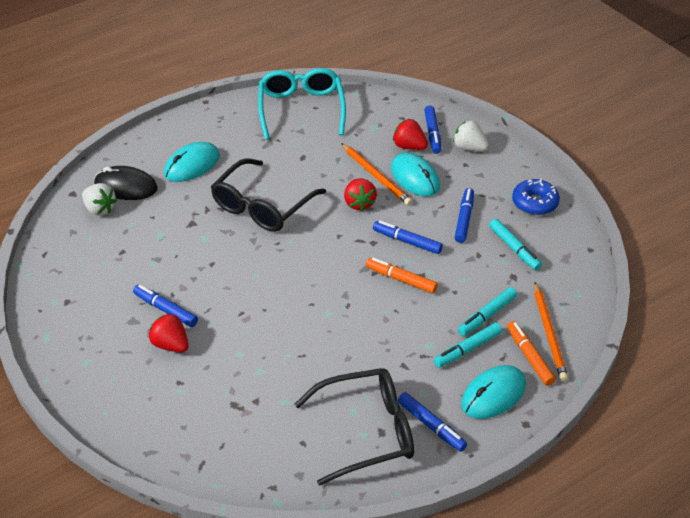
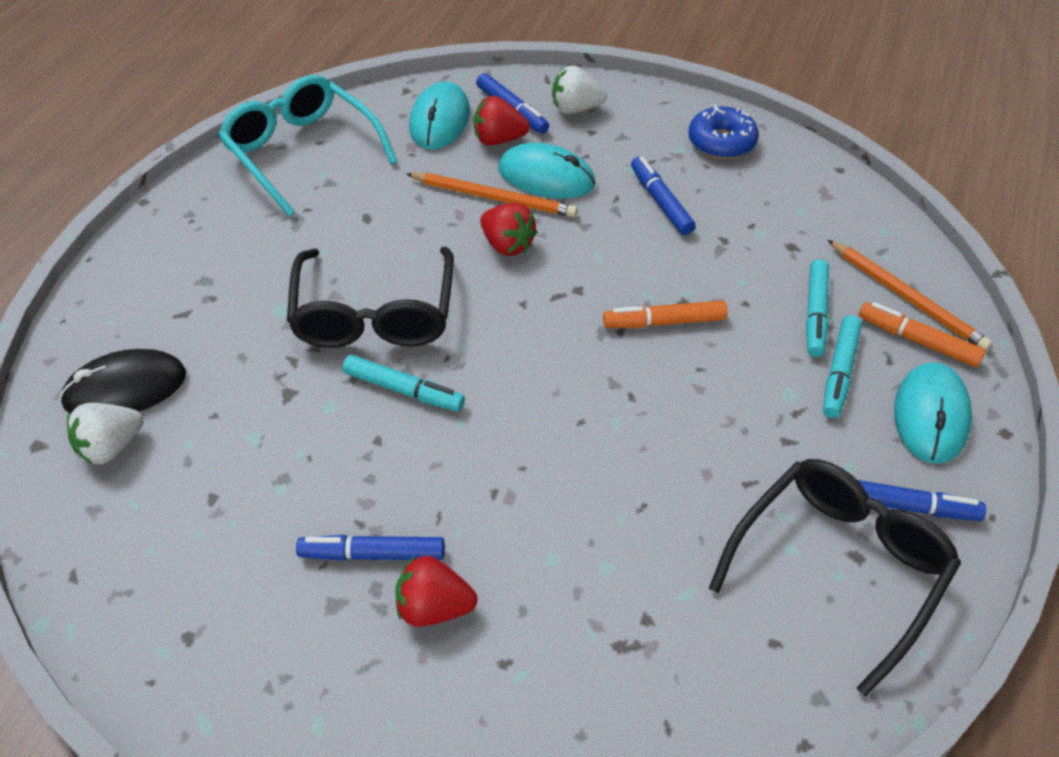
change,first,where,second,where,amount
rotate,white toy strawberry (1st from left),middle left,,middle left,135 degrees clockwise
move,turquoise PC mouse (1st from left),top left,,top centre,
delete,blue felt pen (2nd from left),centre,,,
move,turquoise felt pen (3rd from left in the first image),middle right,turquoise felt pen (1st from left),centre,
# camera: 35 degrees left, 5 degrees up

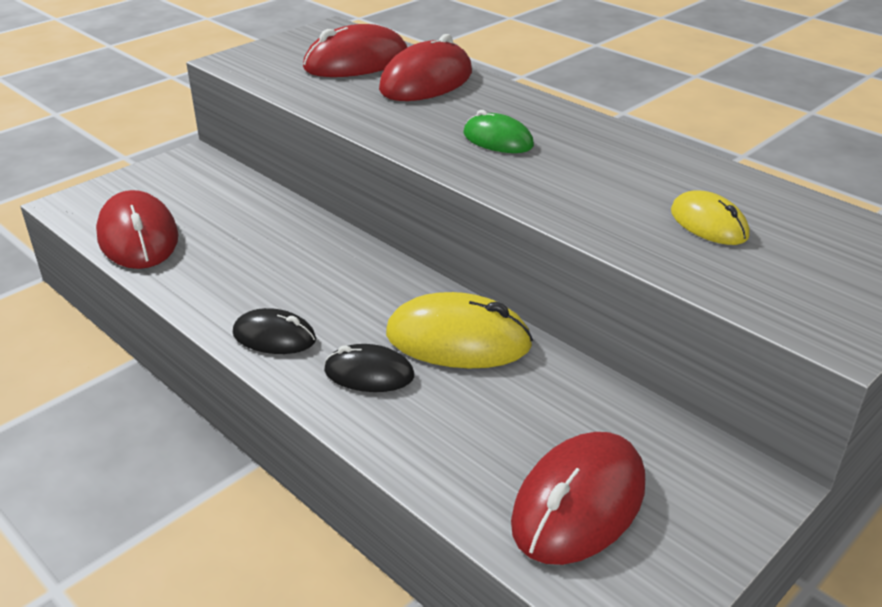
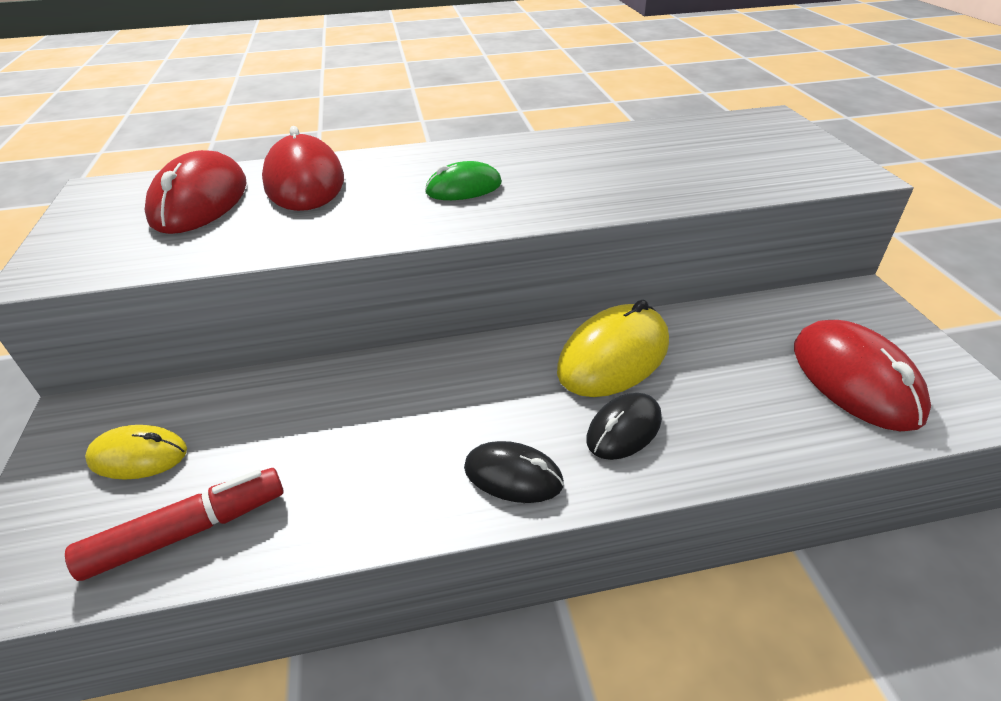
change,first,where,second,where,amount
replace,crimson PC mouse (1st from left),middle left,crimson felt pen,bottom left,
rotate,ebony PC mouse (1st from left),middle left,,bottom centre,60 degrees clockwise
move,golden PC mouse (2nd from left in the first image),middle right,golden PC mouse (1st from left),middle left,
# camera: 55 degrees left, 5 degrees up

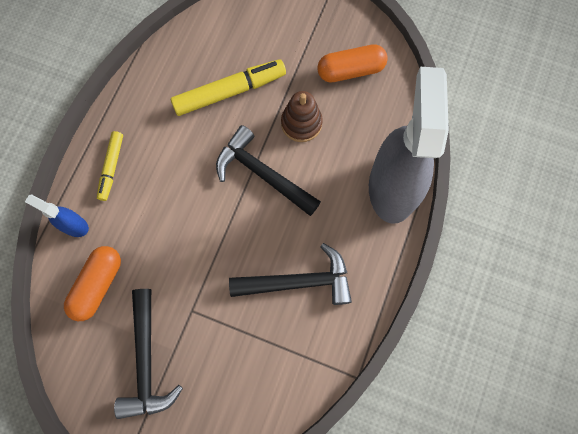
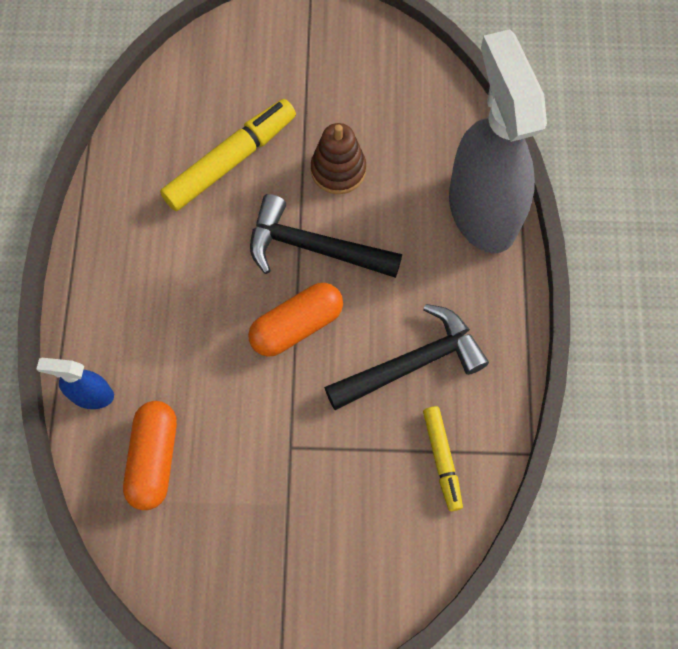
change,first,where,second,where,amount
move,golden felt pen (1st from left in the first image),middle left,golden felt pen (2nd from left),bottom centre,
delete,ebony carpenter's hammer (1st from left),bottom left,,,
move,orange-coloured capsule (2nd from left),top centre,,centre,
# camera: 20 degrees left, 5 degrees down

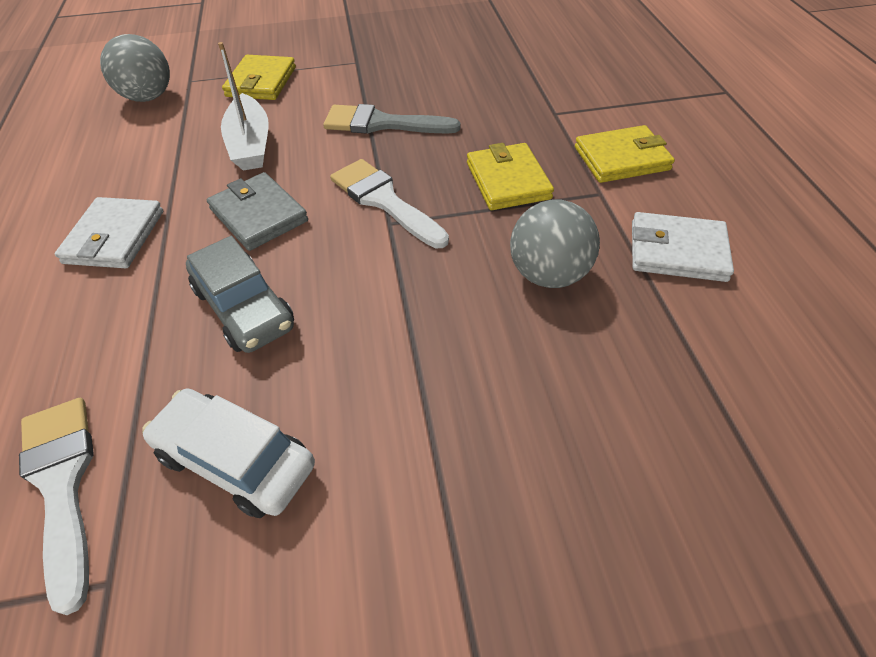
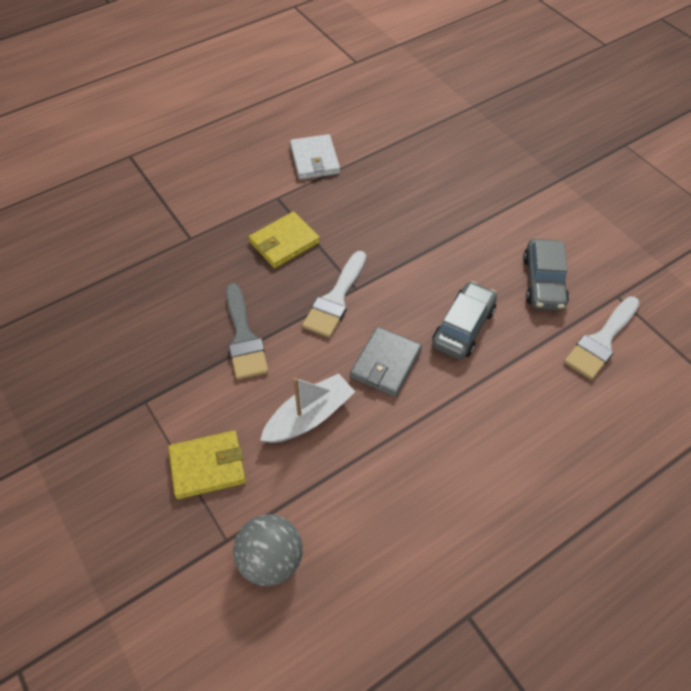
change,first,where,second,where,amount
delete,white wallet (1st from left),middle left,,,
recolor,white automobile,bottom left,grey automobile (2nd from left),middle right,
delete,grey sphere (2nd from left),centre,,,
delete,golden wallet (3rd from left),top right,,,
# camera: 115 degrees left, 5 degrees up

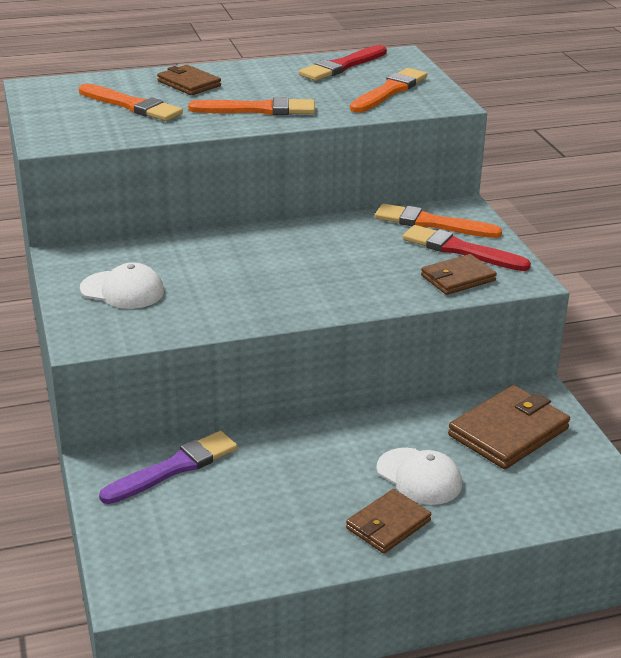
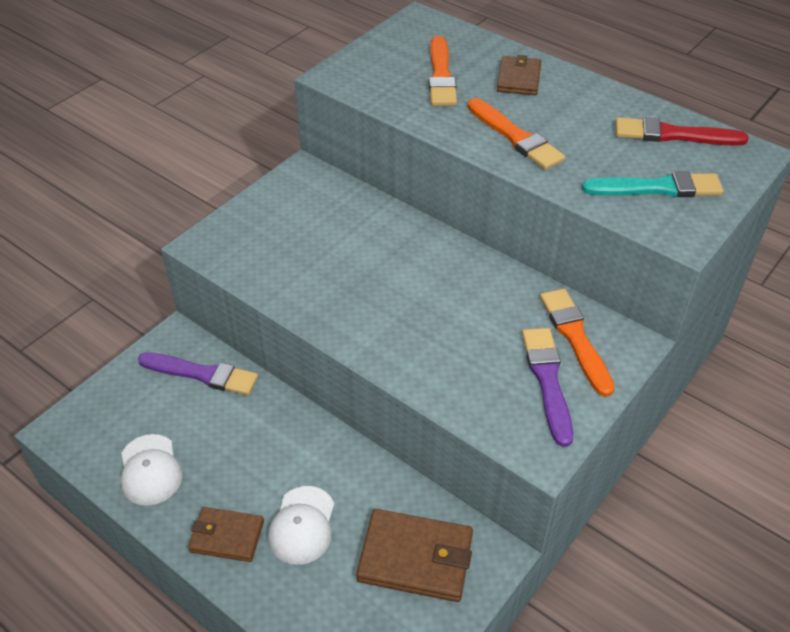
change,first,where,second,where,amount
move,white peaked cap (1st from left),middle left,,bottom left,
recolor,orange-coloured paintbrush (3rd from left),top centre,turquoise paintbrush,top right,
recolor,crimson paintbrush (2nd from left),middle right,purple paintbrush (2nd from left),middle right,
delete,russet wallet (3rd from left),middle right,,,
# camera: 55 degrees right, 15 degrees up

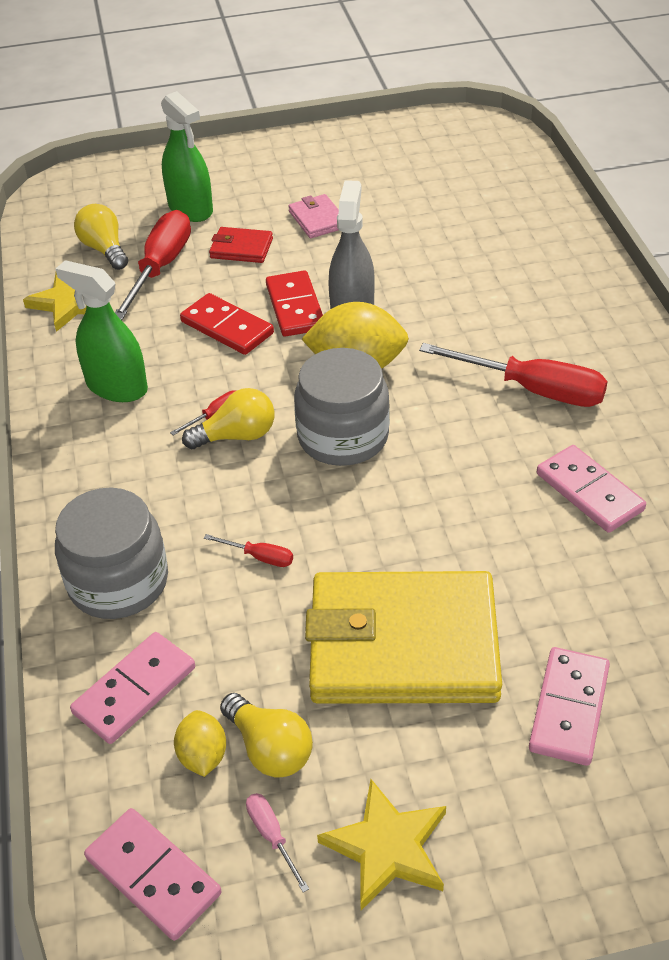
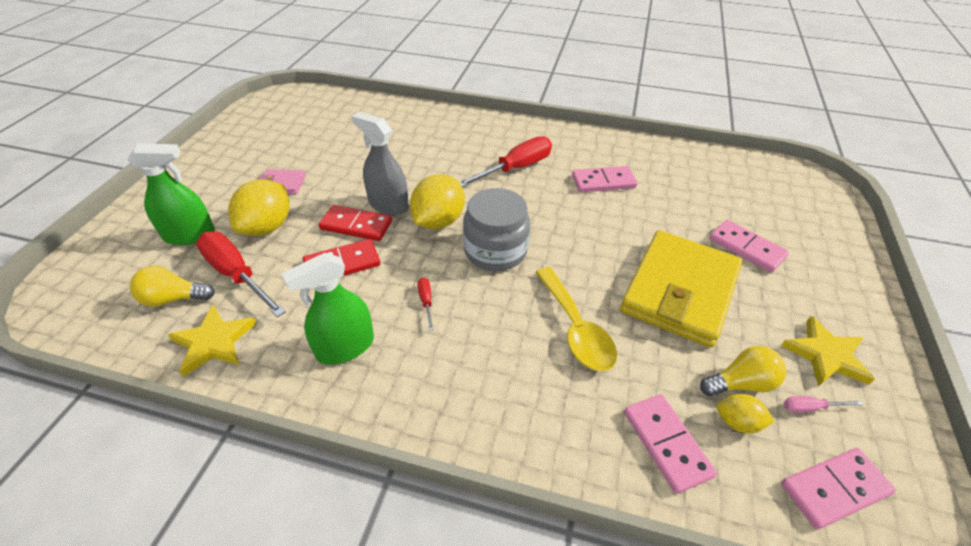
change,first,where,second,where,amount
delete,grey preserve jar (1st from left),middle left,,,
delete,golden lightbulb (2nd from left),centre,,,
replace,crimson hand screwdriver (3rd from left),centre,golden tablespoon,centre,
replace,crimson wallet,top centre,golden citrus fruit (1st from left),middle left,
# camera: 65 degrees left, 0 degrees up

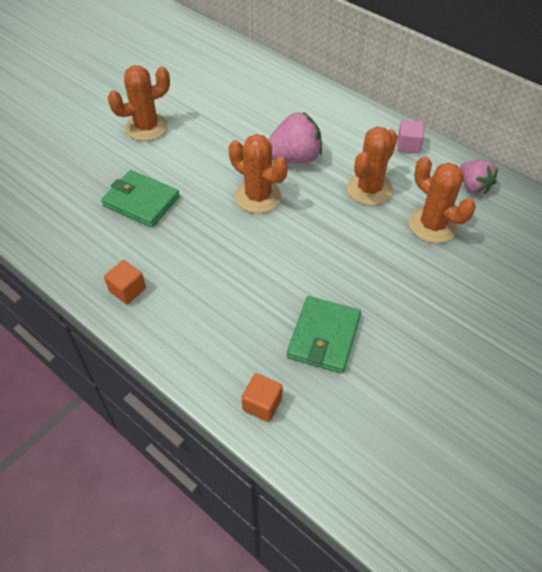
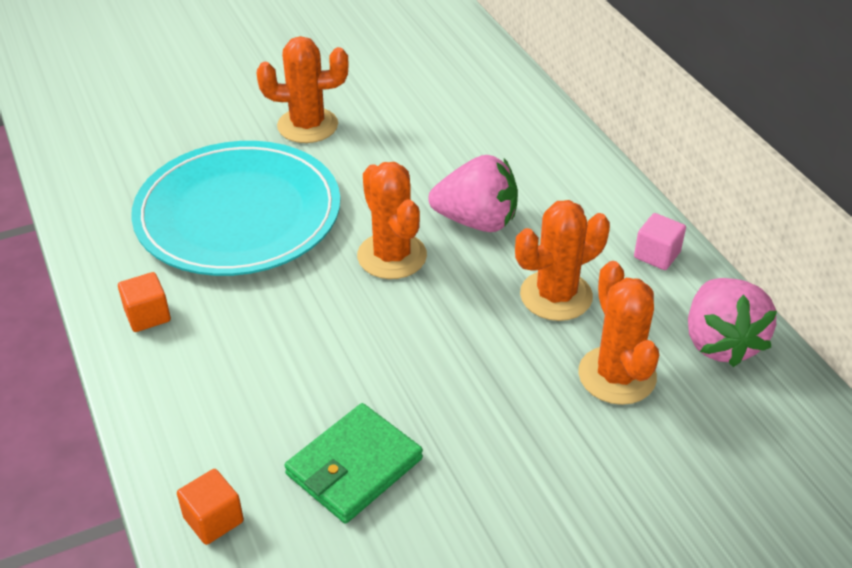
change,first,where,second,where,amount
replace,green wallet (1st from left),middle left,turquoise dinner plate,middle left,
resize,rosy toy strawberry (2nd from left),top right,,middle right,x1.53
# camera: 25 degrees right, 10 degrees down

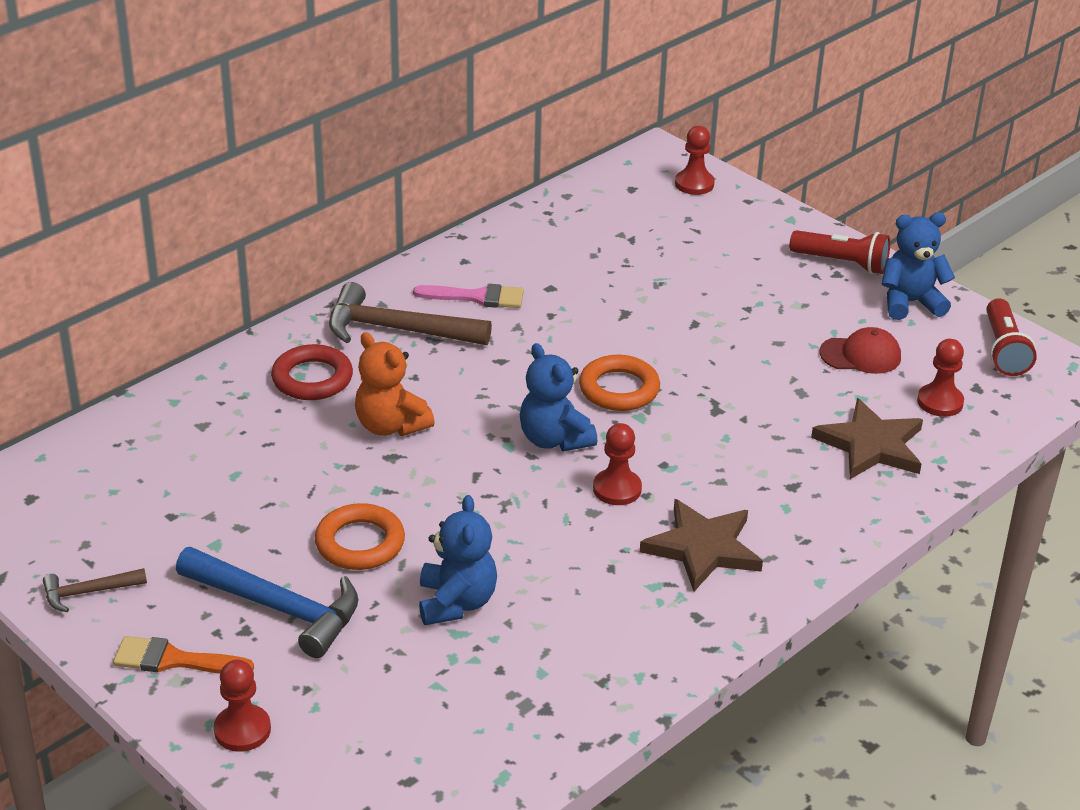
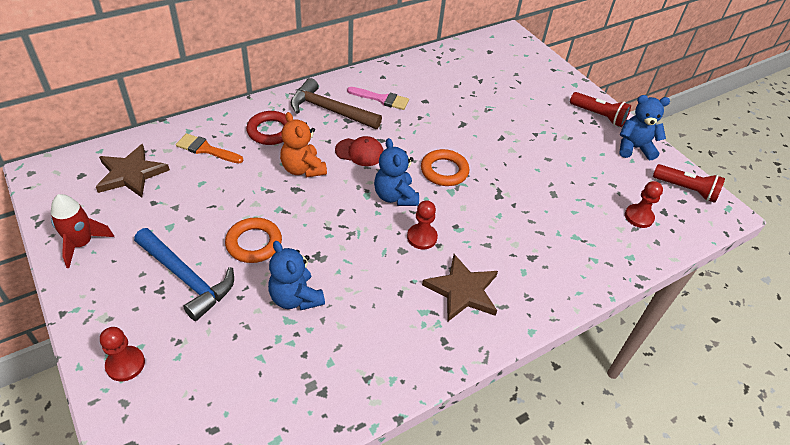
change,first,where,second,where,amount
replace,russet carpenter's hammer (1st from left),bottom left,crimson toy rocket,middle left,
move,orange-coloured paintbrush,bottom left,,top left,
rotate,blue stuffed bear (1st from left),bottom centre,,centre,135 degrees clockwise
delete,crimson chess pawn (3rd from left),top centre,,,
move,russet star shape (2nd from left in the first image),middle right,russet star shape (1st from left),middle left,
move,crimson peaked cap,middle right,,centre,
rotate,crimson pocket torch (2nd from left),middle right,,middle right,75 degrees counterclockwise
# camera: 10 degrees right, 10 degrees up

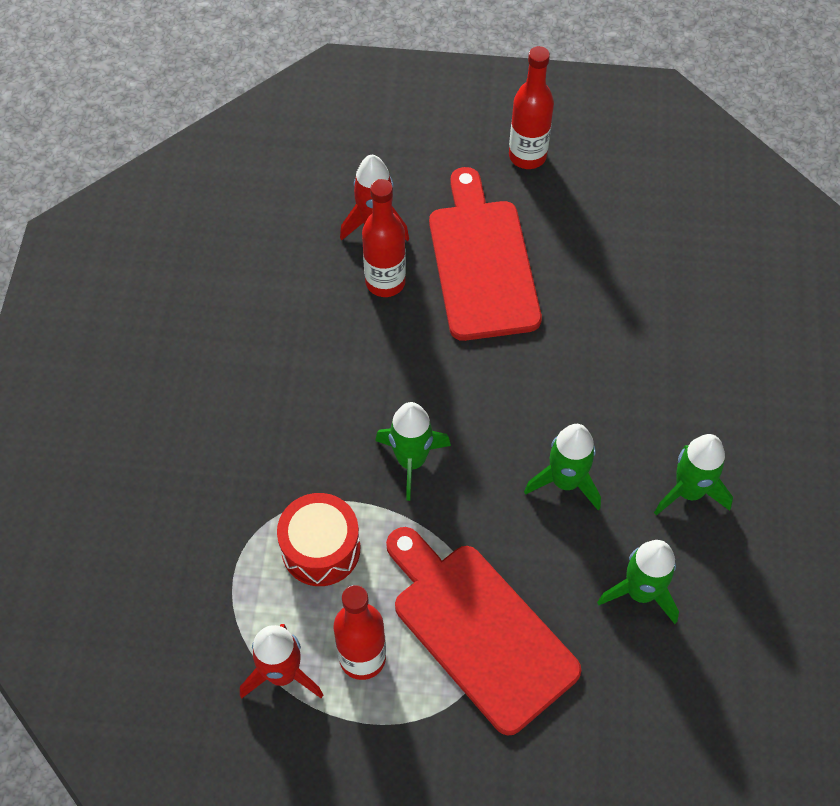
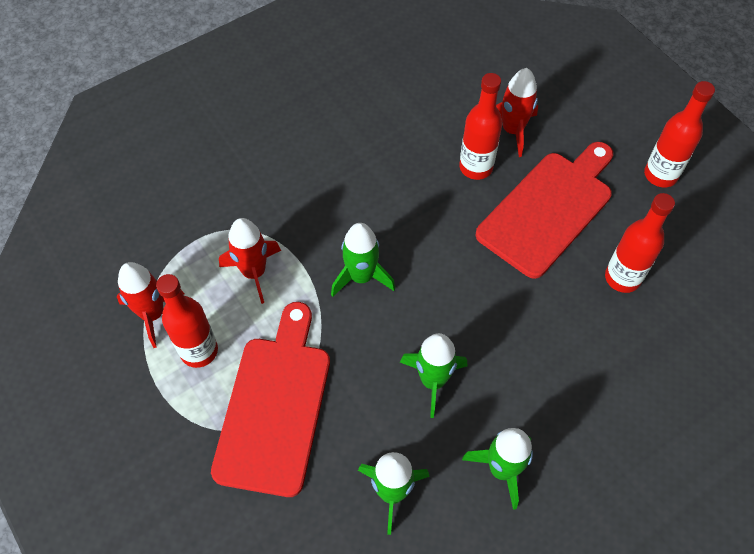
change,first,where,second,where,amount
replace,crimson toy drum,bottom centre,crimson toy rocket (2nd from left),middle left,
insert,,,crimson drink bottle (3rd from left),middle right,
# camera: 50 degrees right, 0 degrees up

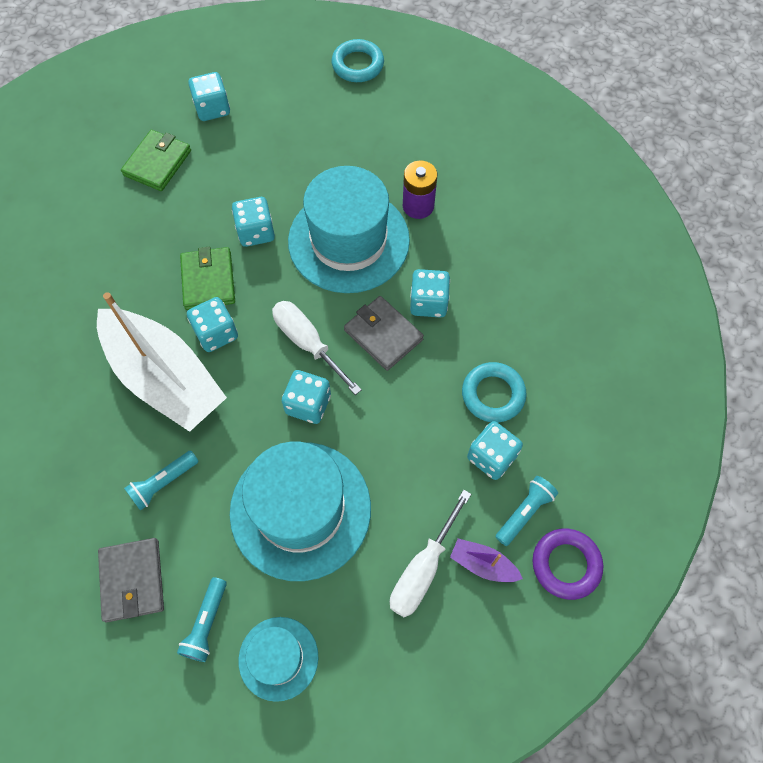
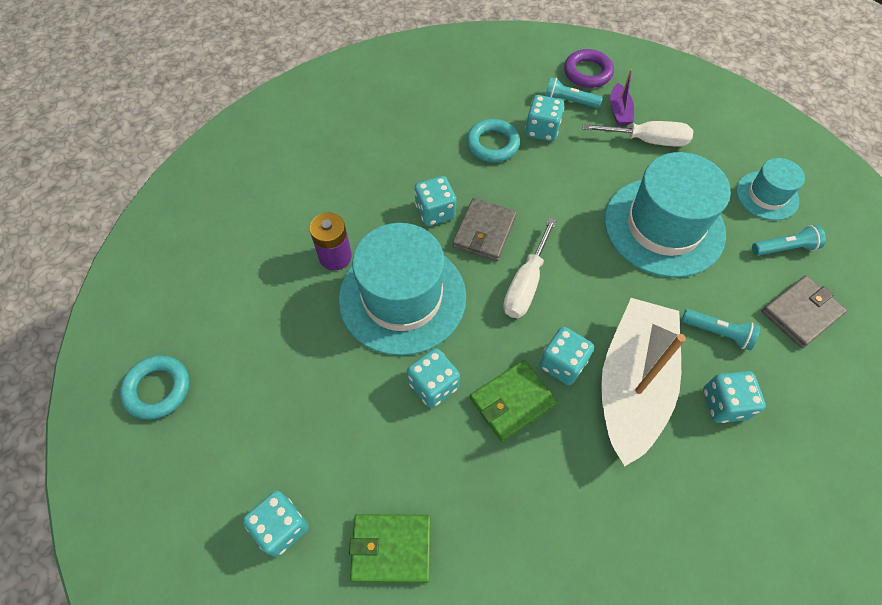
change,first,where,second,where,amount
move,turquoise dice (4th from left in the first image),centre,turquoise dice (6th from left),middle right,
# camera: 115 degrees left, 5 degrees down

